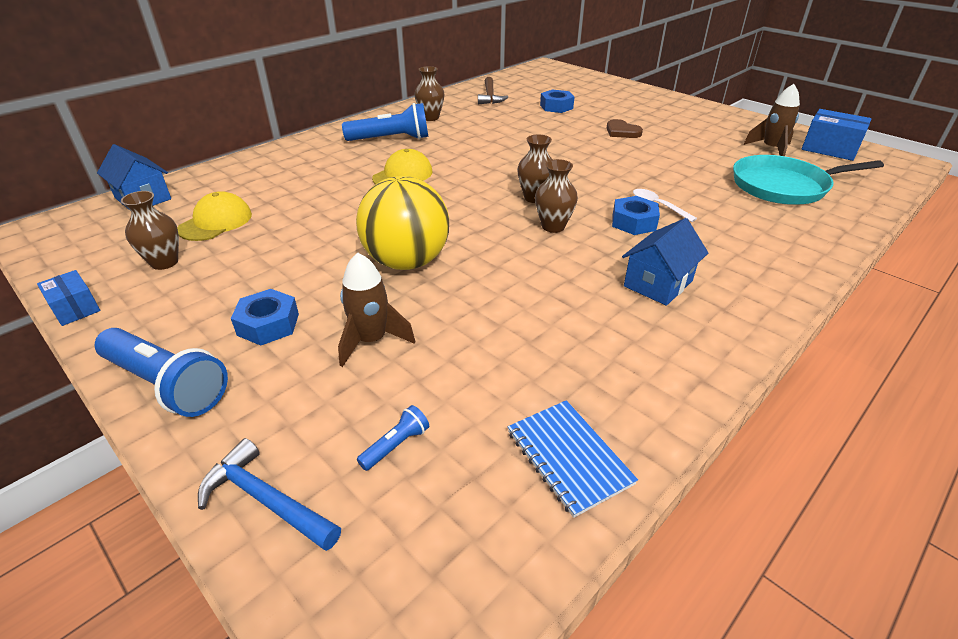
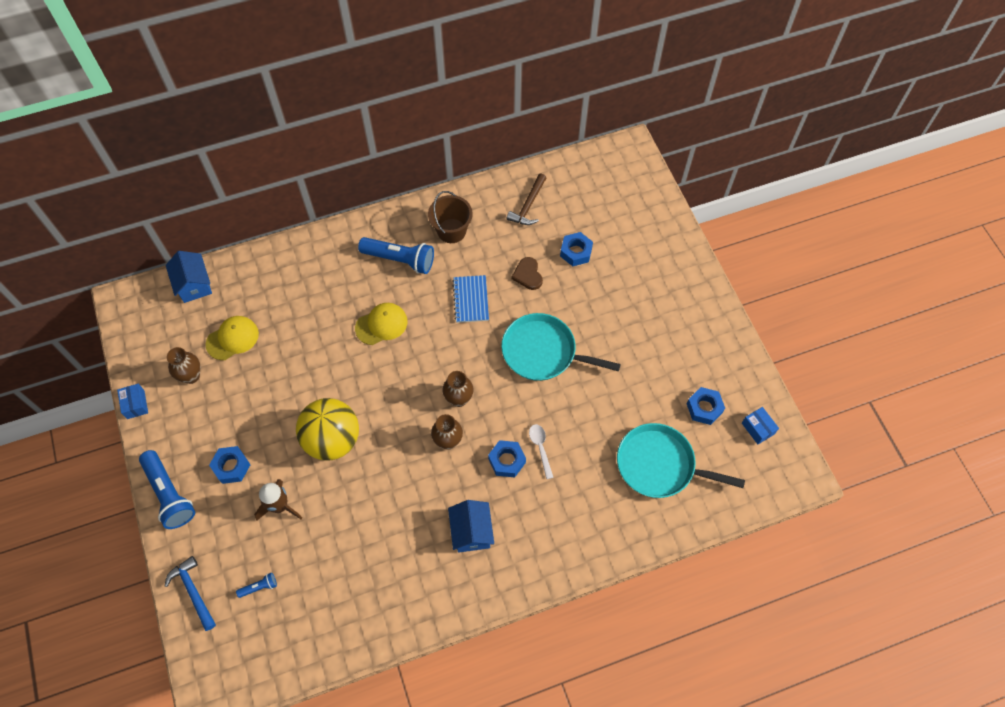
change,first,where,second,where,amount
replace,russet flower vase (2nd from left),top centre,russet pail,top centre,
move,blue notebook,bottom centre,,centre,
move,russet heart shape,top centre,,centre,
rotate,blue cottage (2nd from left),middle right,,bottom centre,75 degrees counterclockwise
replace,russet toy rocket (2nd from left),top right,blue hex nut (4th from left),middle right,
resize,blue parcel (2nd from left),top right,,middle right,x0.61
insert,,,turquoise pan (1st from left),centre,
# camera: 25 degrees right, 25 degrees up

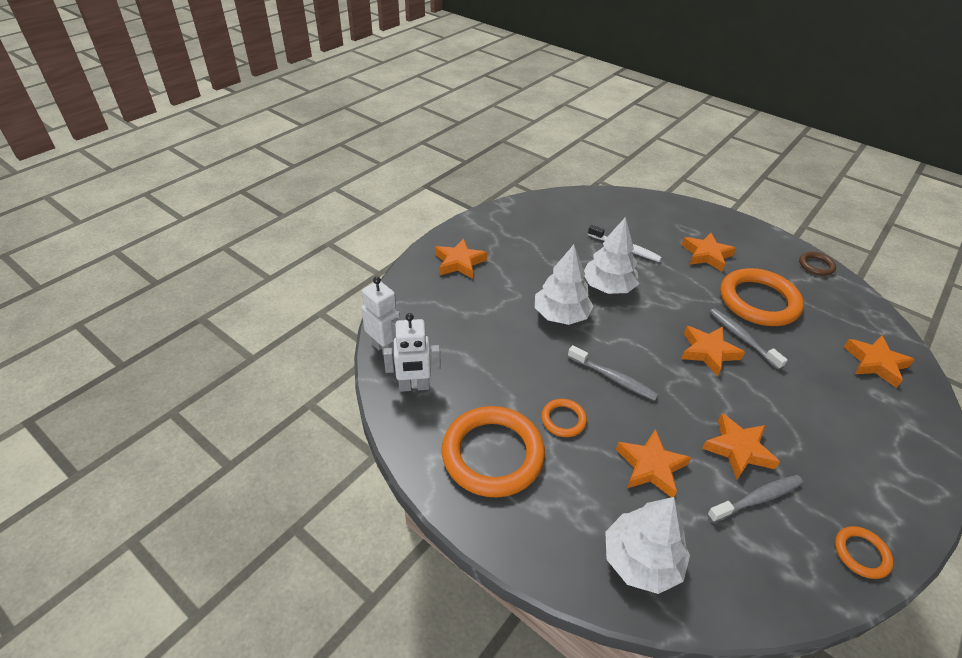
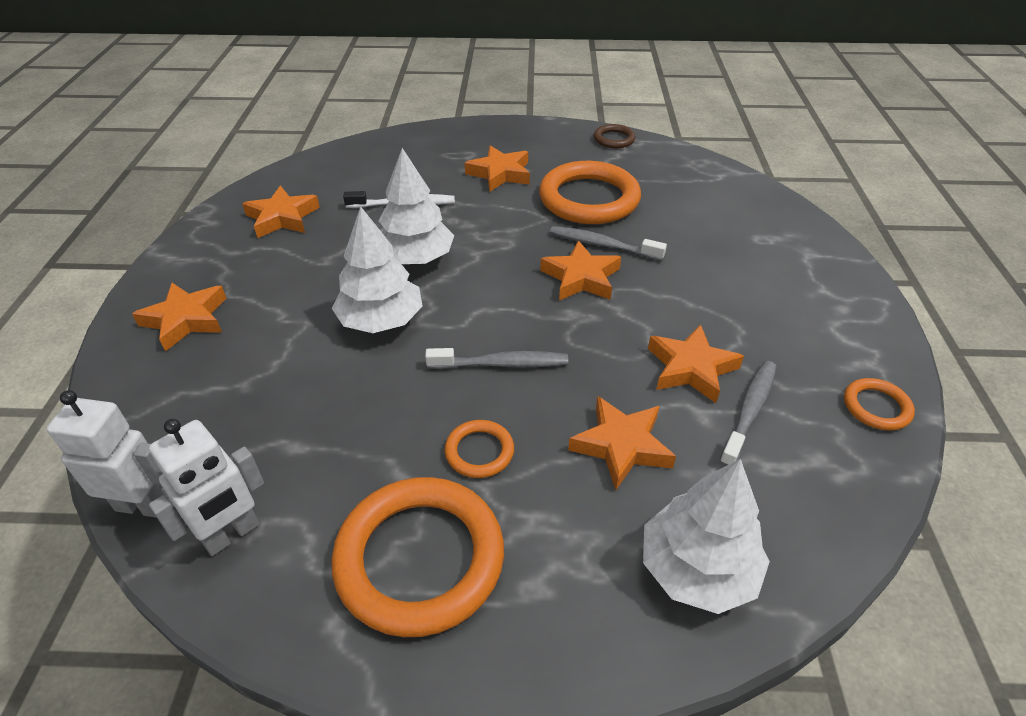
change,first,where,second,where,amount
move,orange-coloured star shape (6th from left in the first image),middle right,orange-coloured star shape (2nd from left),top left,
# camera: 35 degrees left, 0 degrees up

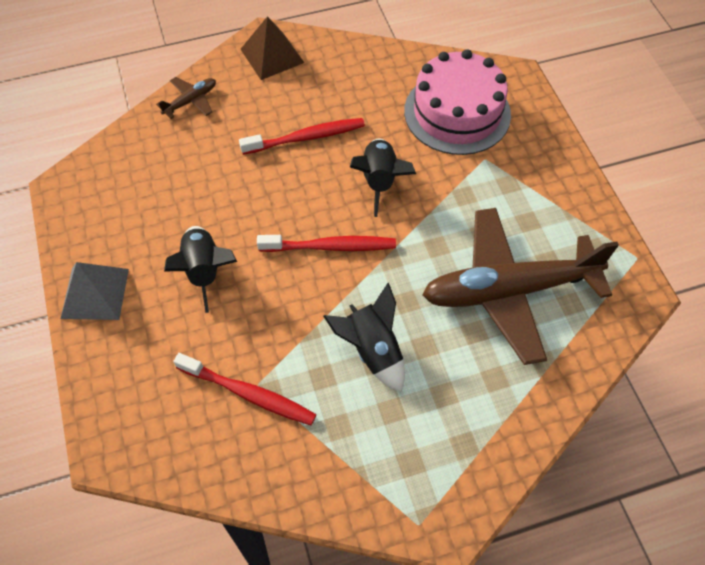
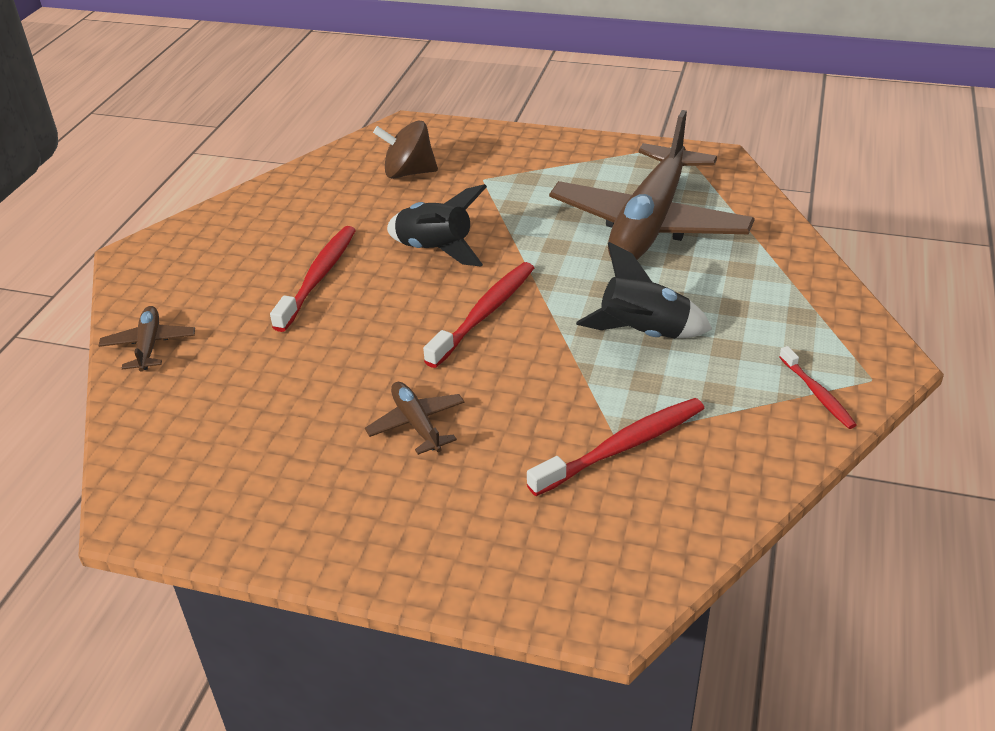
change,first,where,second,where,amount
delete,grey pyramid,middle left,,,
replace,ebony toy rocket (1st from left),middle left,russet plane (2nd from left),centre,
delete,russet pyramid,top centre,,,
replace,rosy cake,top centre,russet toy top,top centre,
insert,,,crimson tooth brush (4th from left),middle right,
# camera: 55 degrees left, 20 degrees down

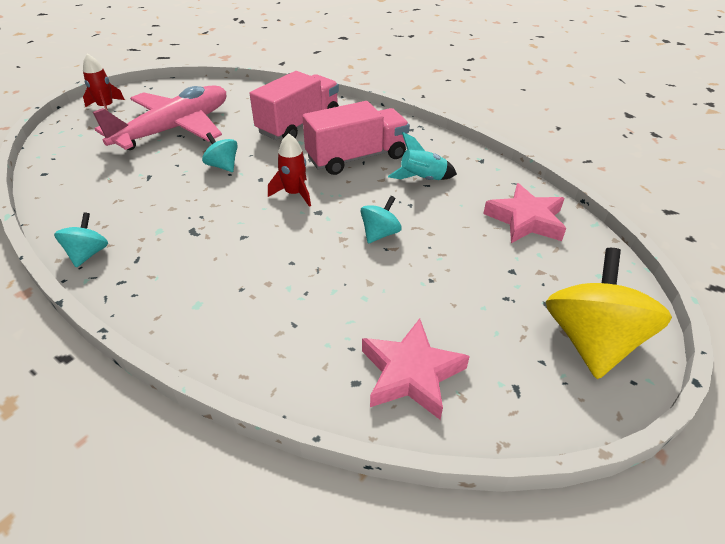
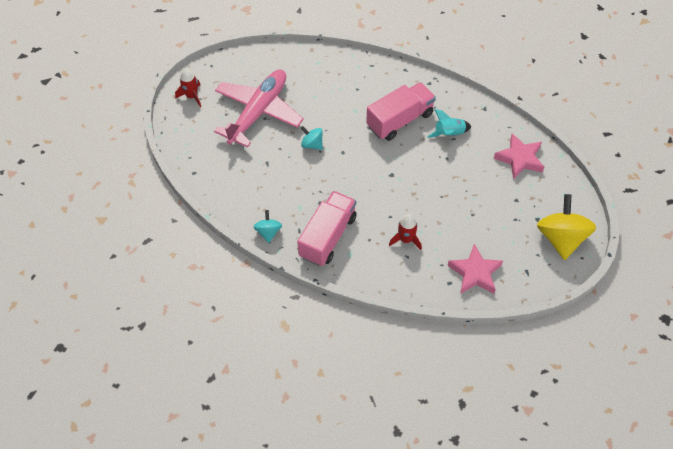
change,first,where,second,where,amount
move,rosy toy truck (1st from left),top centre,,centre,
move,crimson toy rocket (2nd from left),top centre,,centre,
delete,turquoise toy top (3rd from left),centre,,,
# camera: 10 degrees left, 15 degrees up

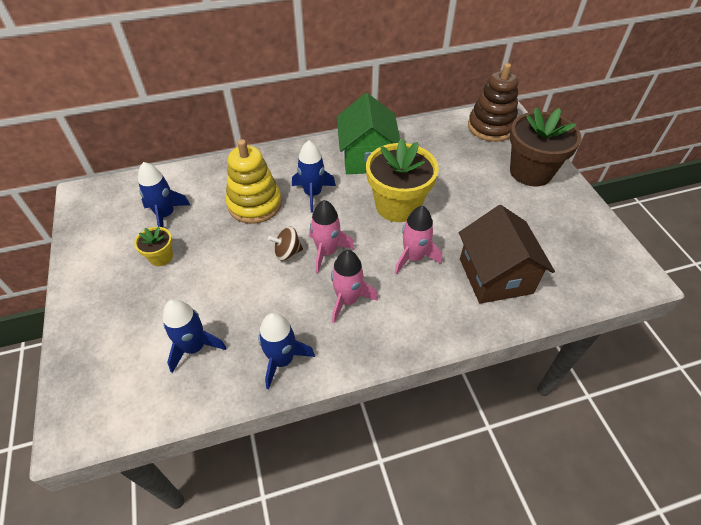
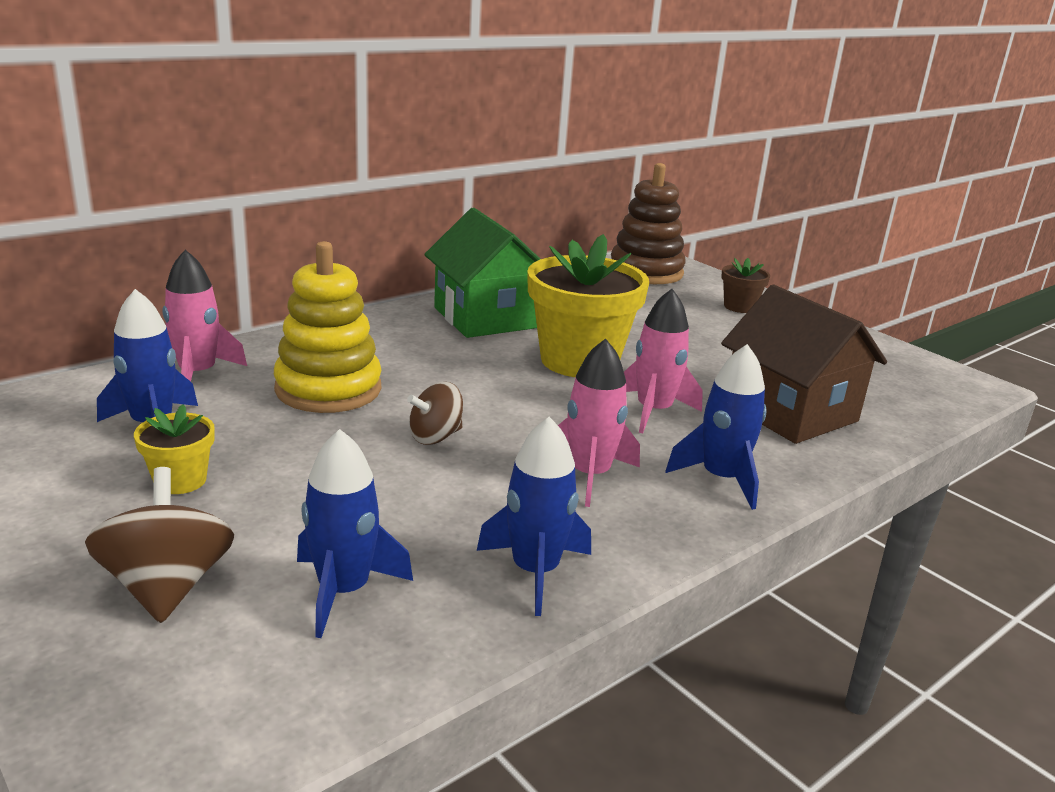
change,first,where,second,where,amount
move,blue toy rocket (4th from left),centre,,middle right,
move,rosy toy rocket (1st from left),centre,,middle left,
resize,russet potted plant,top right,,middle right,x0.47
insert,,,russet toy top (1st from left),bottom left,
# camera: 25 degrees left, 25 degrees down

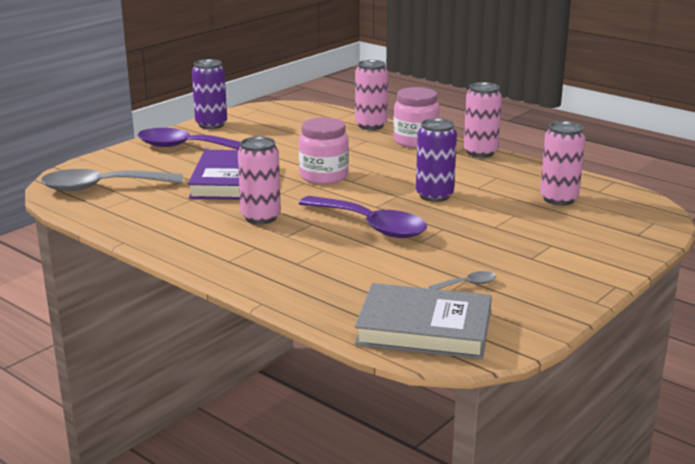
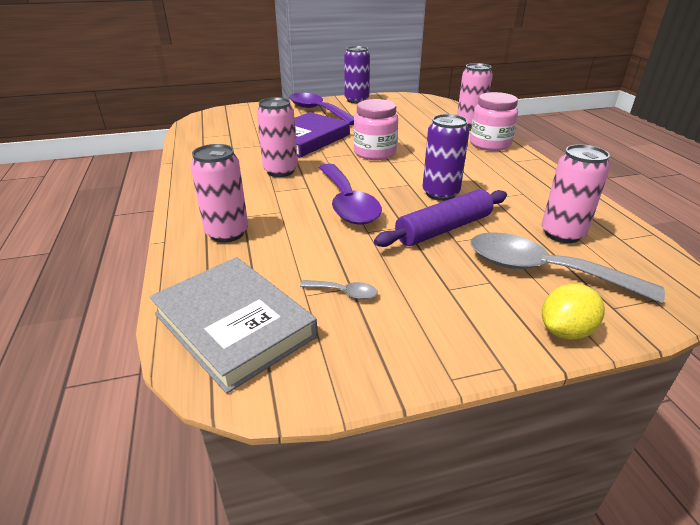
change,first,where,second,where,amount
move,grey tablespoon (1st from left in the first image),middle left,grey tablespoon (2nd from left),middle right,
move,rosy tin (3rd from left in the first image),top right,rosy tin (1st from left),middle left,
insert,,,purple dough roller,centre,
insert,,,golden citrus fruit,middle right,
# camera: 35 degrees right, 10 degrees up

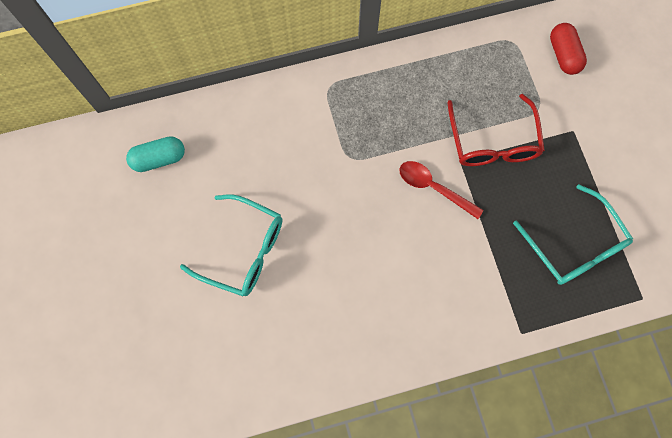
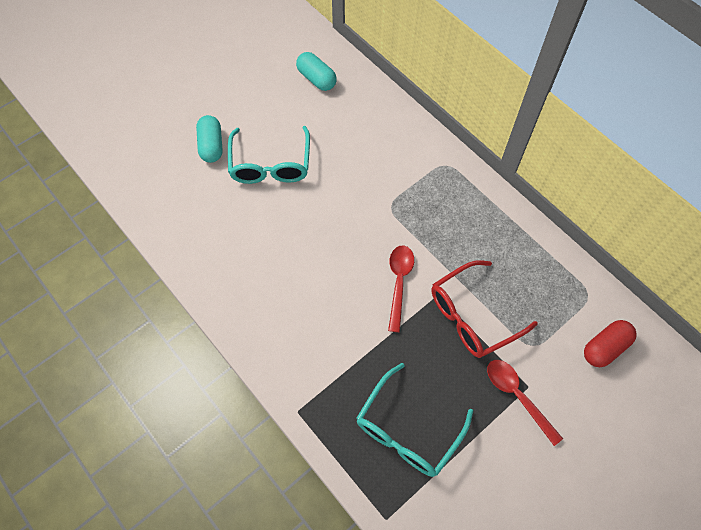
change,first,where,second,where,amount
insert,,,turquoise capsule (1st from left),top left,
insert,,,crimson tablespoon (2nd from left),bottom right,
# camera: 65 degrees right, 10 degrees down

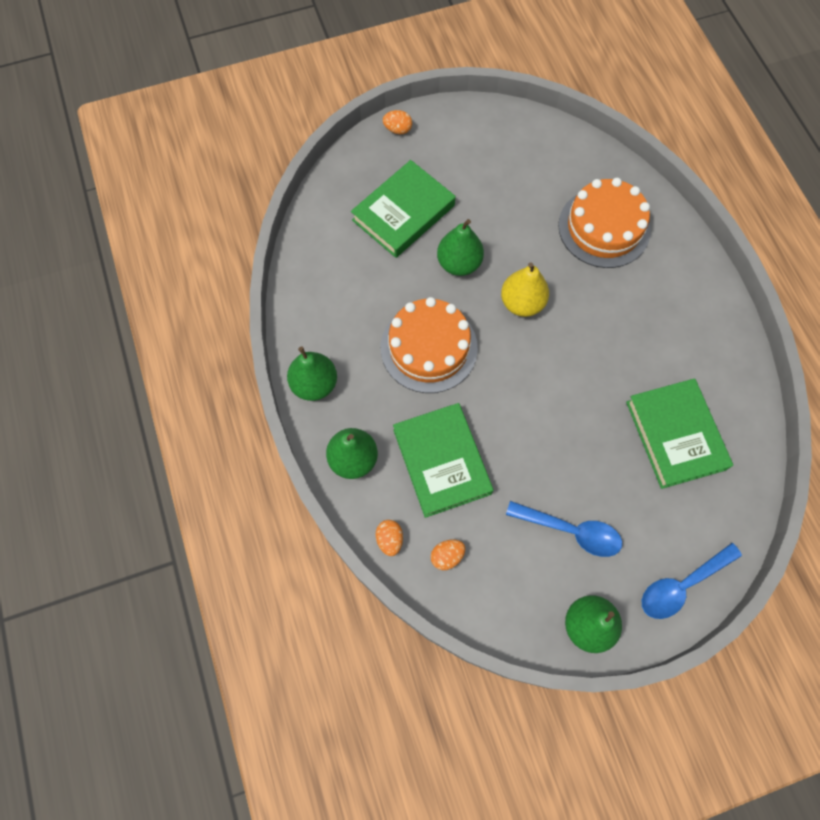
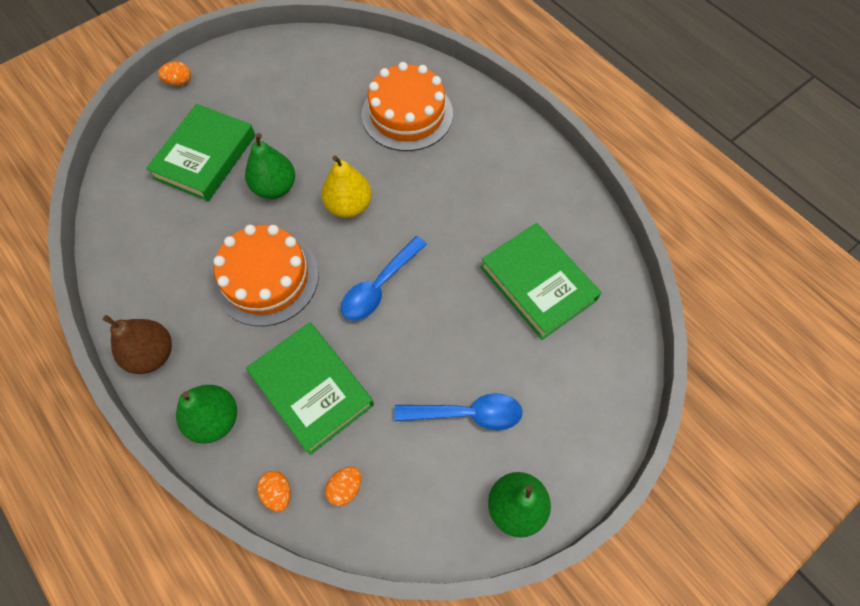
change,first,where,second,where,amount
recolor,green pear fruit (1st from left),centre,russet pear fruit,middle left,
move,blue tablespoon (2nd from left in the first image),bottom right,blue tablespoon (1st from left),centre,
# camera: 20 degrees left, 5 degrees down

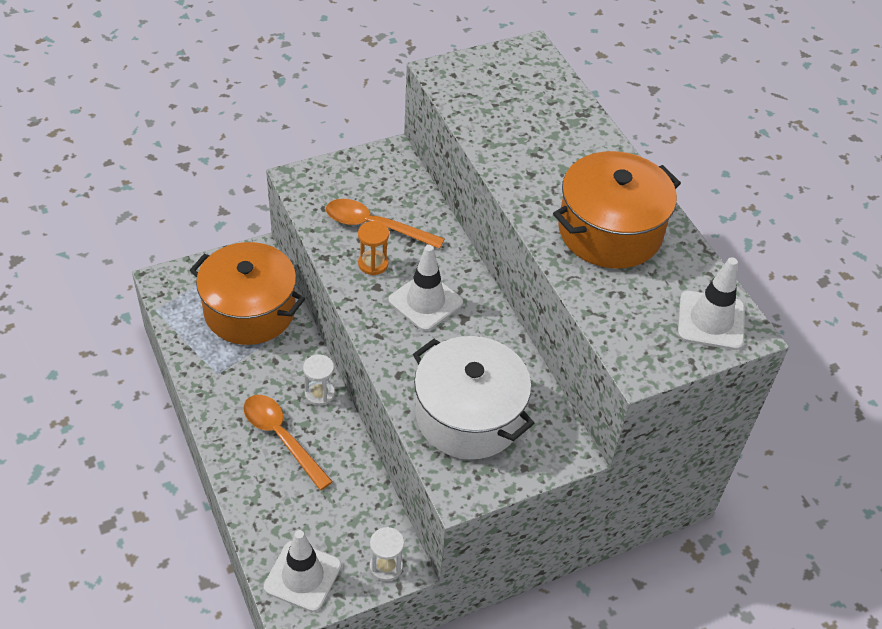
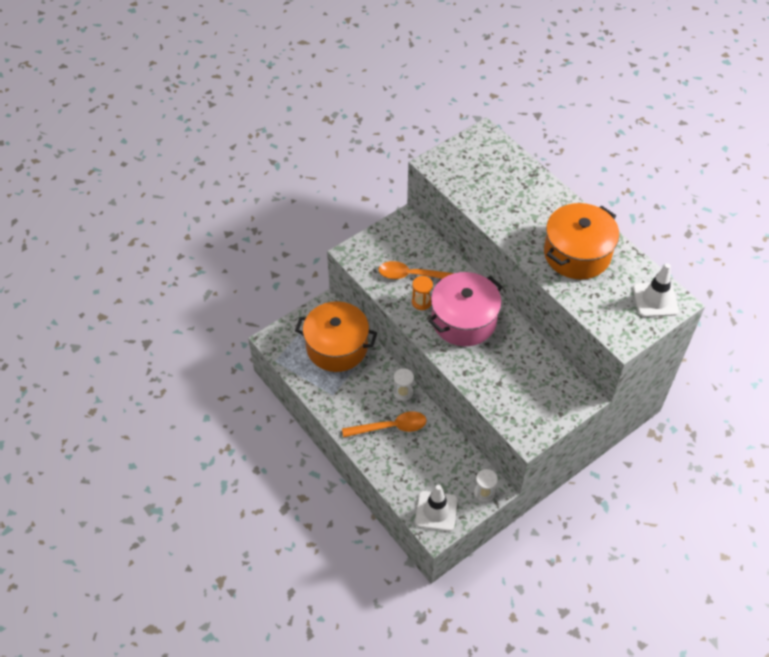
change,first,where,second,where,amount
rotate,orange-coloured tablespoon (1st from left),bottom left,,centre,135 degrees clockwise
replace,white traffic cone (2nd from left),centre,rosy stockpot,centre,
delete,white stockpot,centre,,,
# camera: 10 degrees left, 5 degrees up

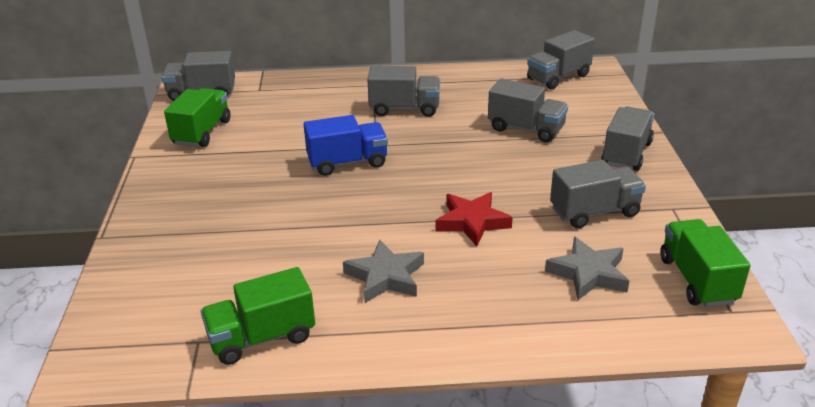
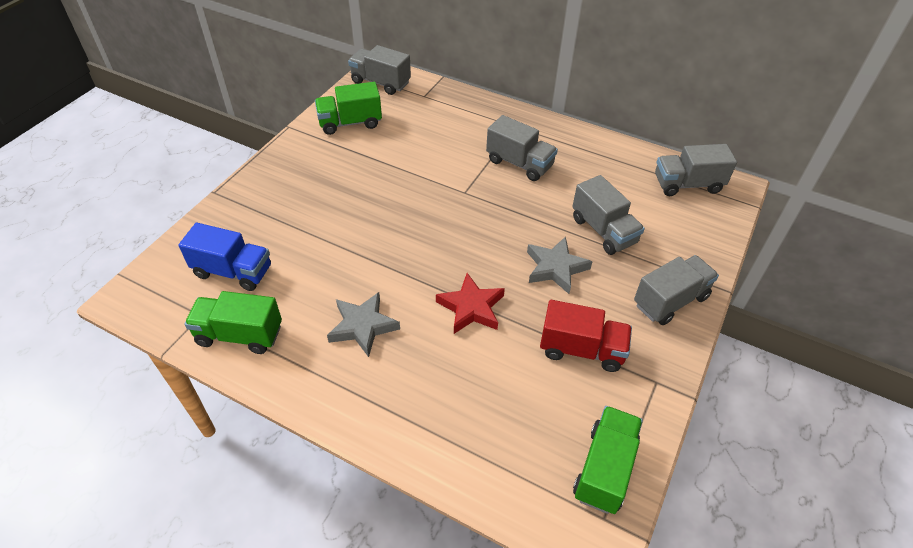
change,first,where,second,where,amount
rotate,green toy truck (1st from left in the first image),top left,green toy truck (2nd from left),top centre,150 degrees counterclockwise
move,blue toy truck,centre,,middle left,
move,grey star shape (2nd from left),middle right,,centre,
recolor,grey toy truck (5th from left),middle right,crimson toy truck,centre,
# camera: 30 degrees right, 15 degrees up

